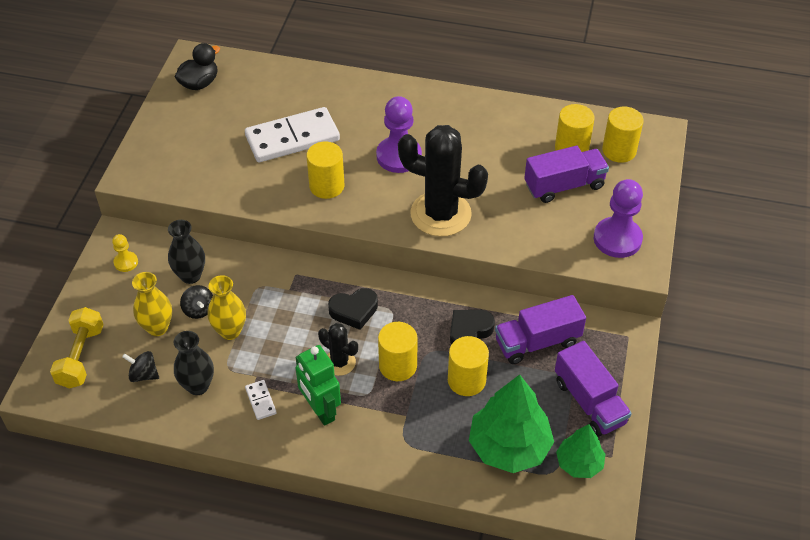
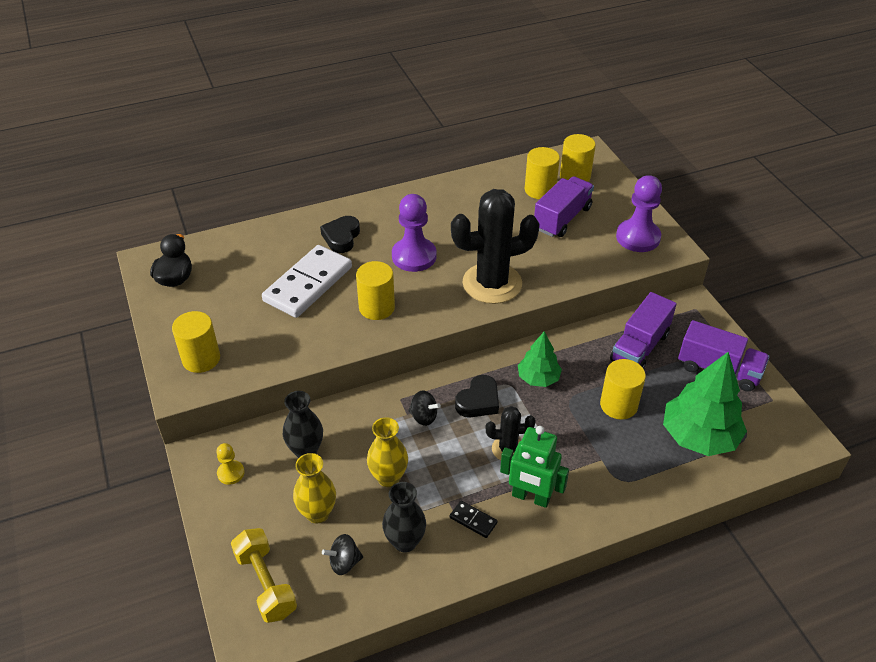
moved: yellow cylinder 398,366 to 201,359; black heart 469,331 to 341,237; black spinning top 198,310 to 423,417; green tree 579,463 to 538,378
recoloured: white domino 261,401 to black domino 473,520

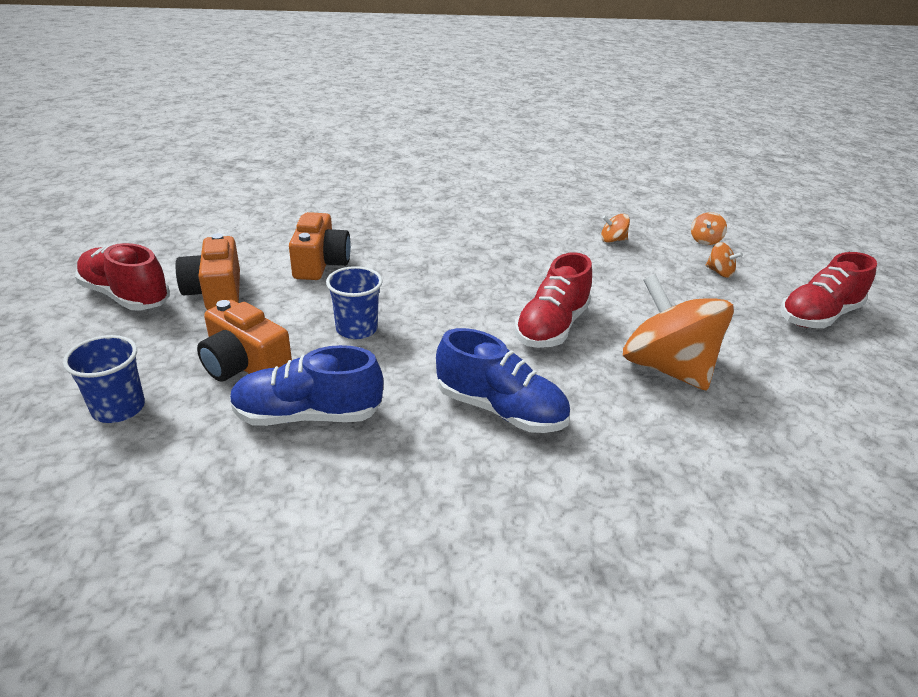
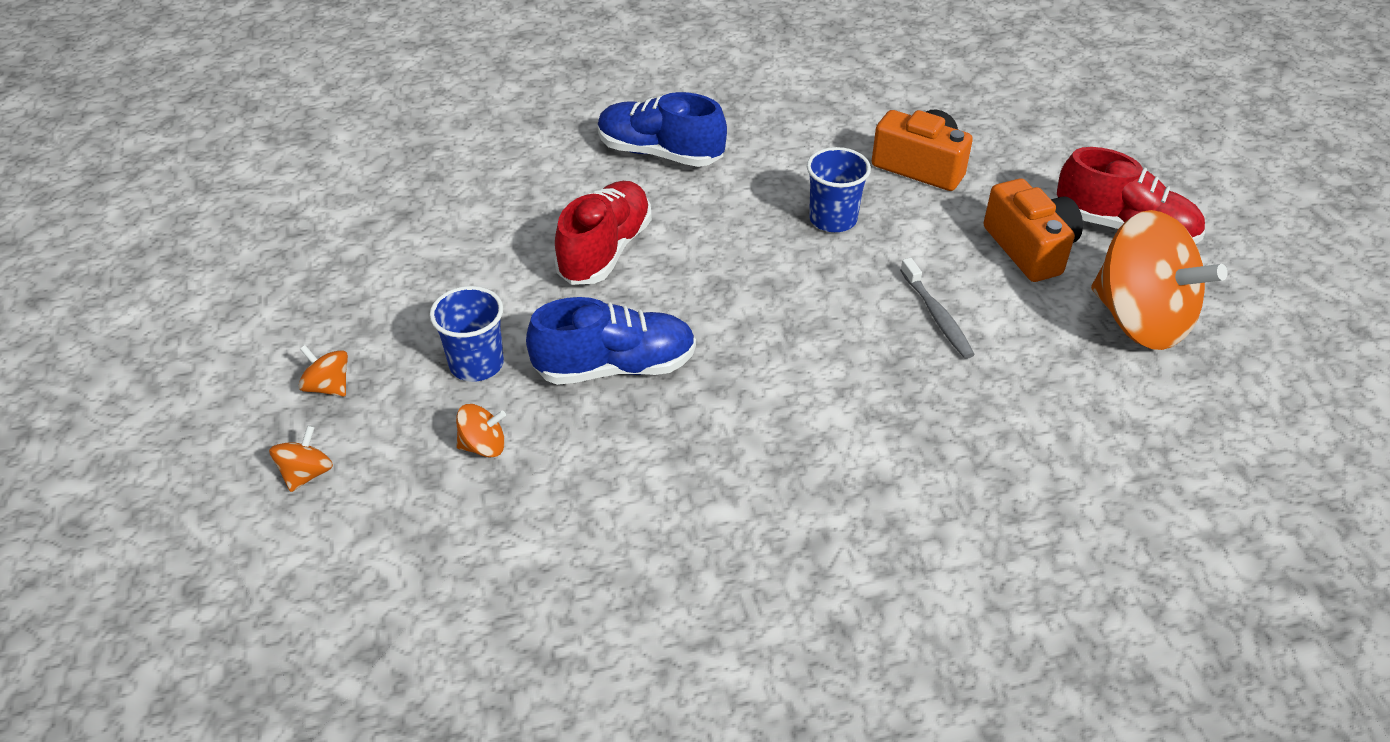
removed: red shoe 818,316
moved: blue cup 118,408 to 476,364; blue shoe 307,415 to 615,367; orange spinning top 666,368 to 1140,320
replaced: orange camera 320,263 to grey toothbrush 936,315

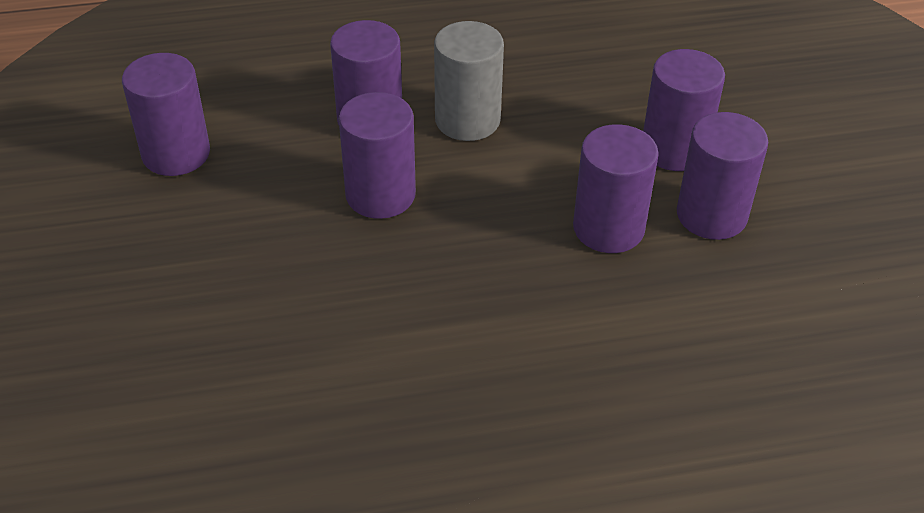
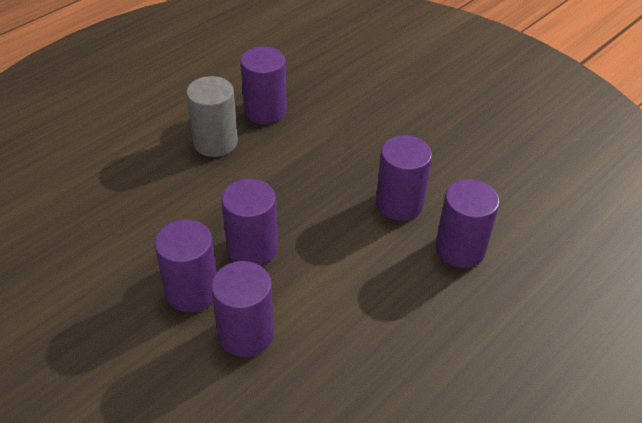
moved: grey cylinder 467,120 to 215,142; purple cylinder 176,154 to 265,111

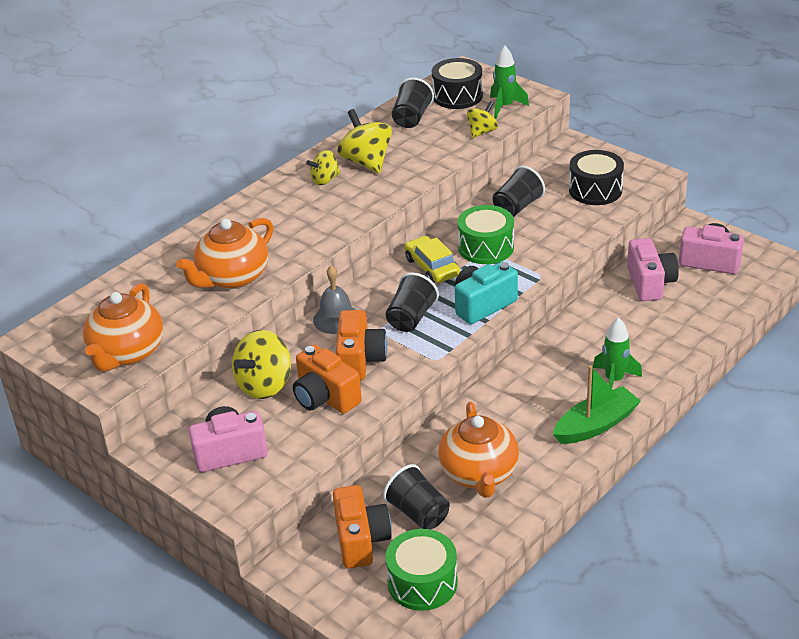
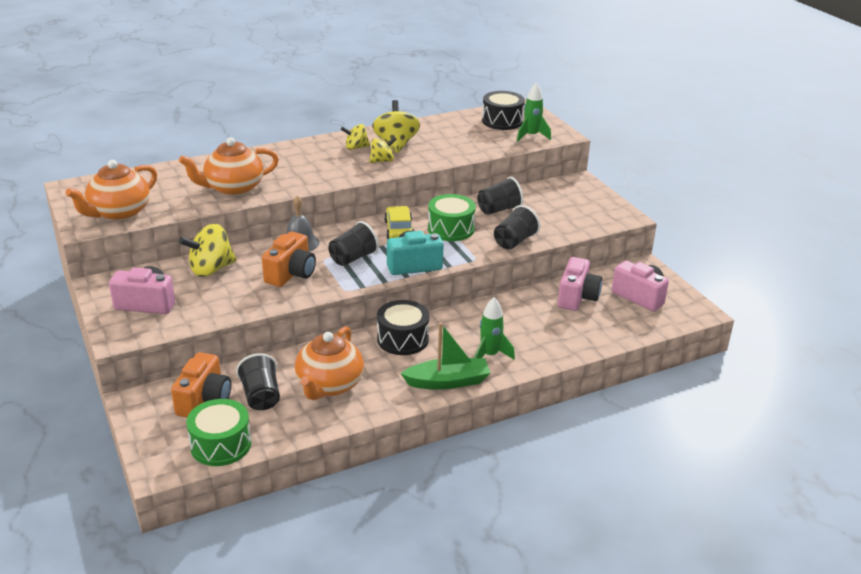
removed: orange camera 325,397
moved: yellow spinning top 482,132 to 382,161; black drum 595,190 to 402,339; black cup 411,118 to 514,241

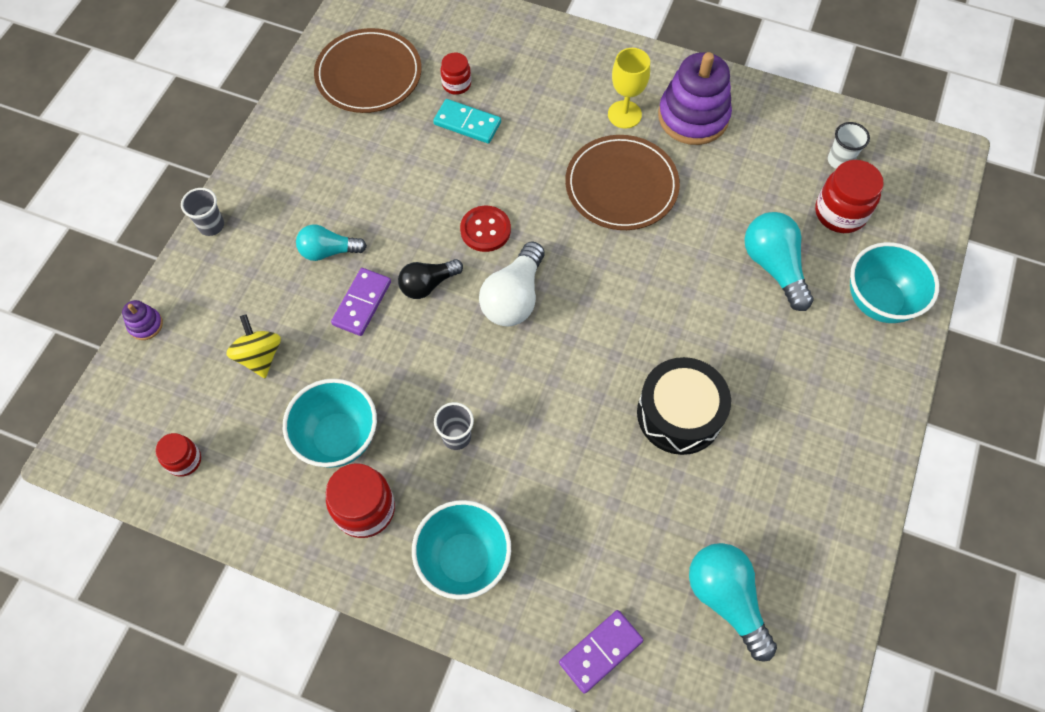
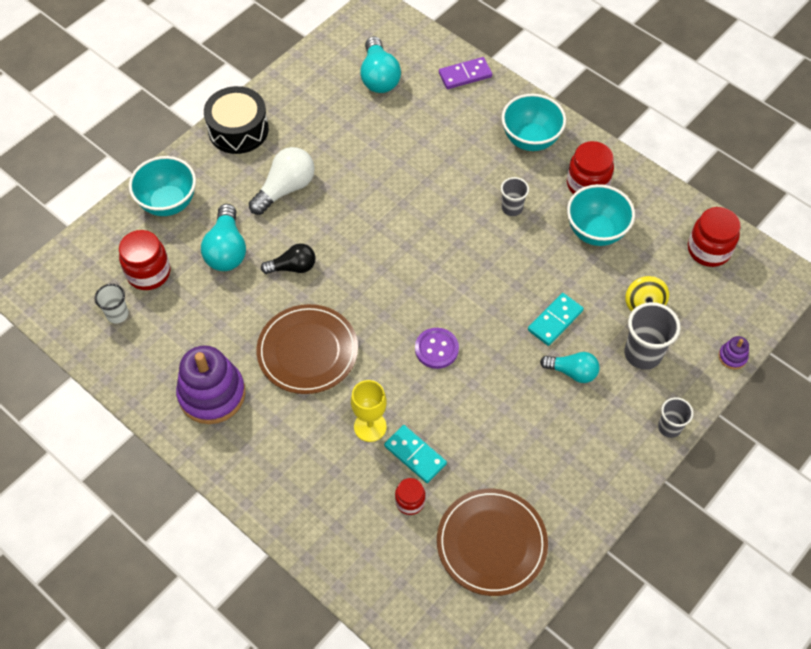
added: grey cup 642,354
moved: black drum 679,414 to 238,130; white light bulb 514,297 to 285,189; black light bulb 428,284 to 293,267; yellow goblet 624,114 to 370,427
recoloured: red button 485,230 to purple button 436,349; purple domino 362,303 to turquoise domino 555,320
resized: red jar 184,460 = 708,250 x1.69

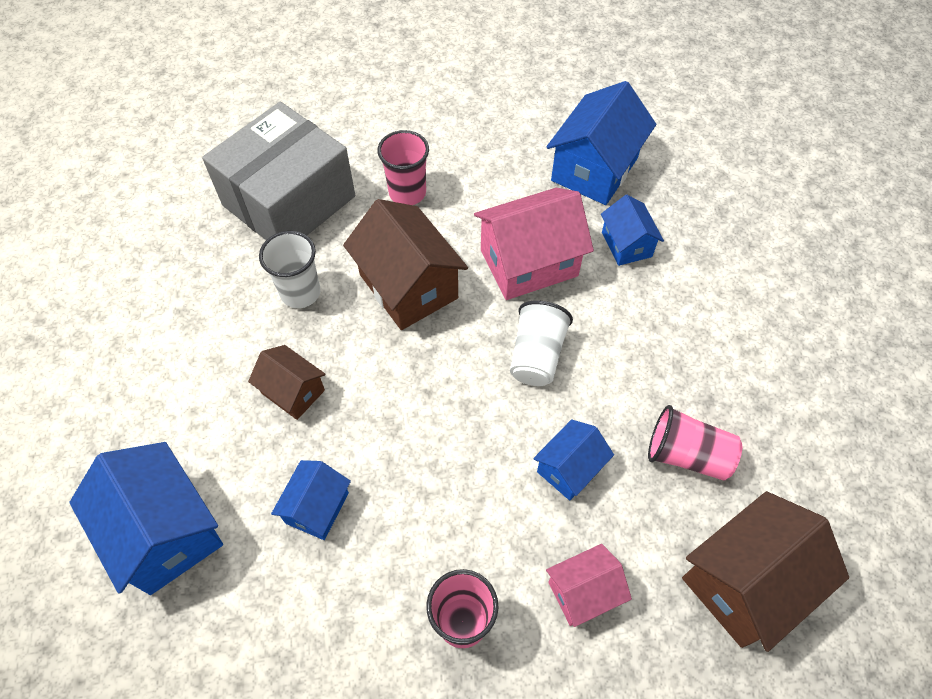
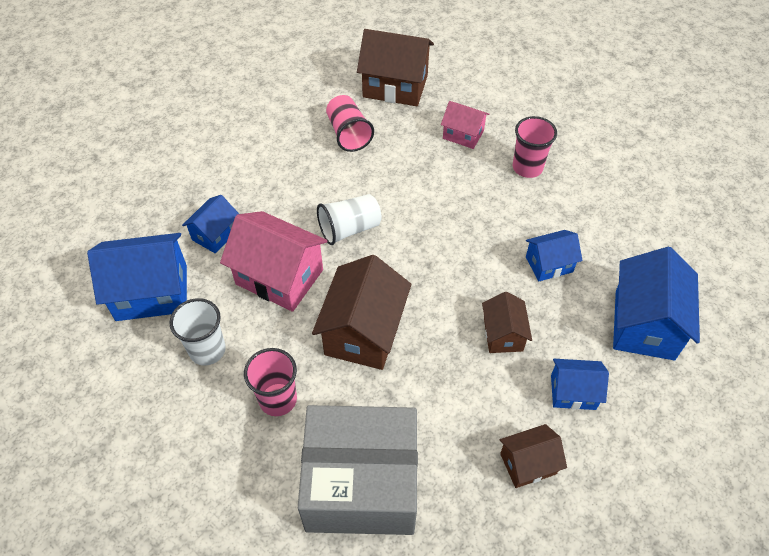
added: brown house 528,463
moved: white cup 300,292 to 207,350; blue house 569,468 to 573,392

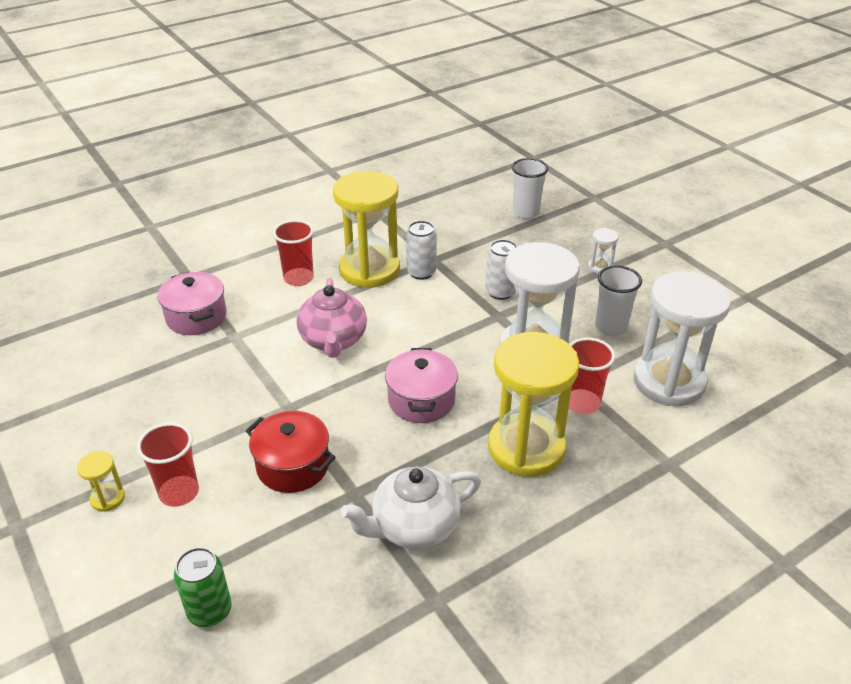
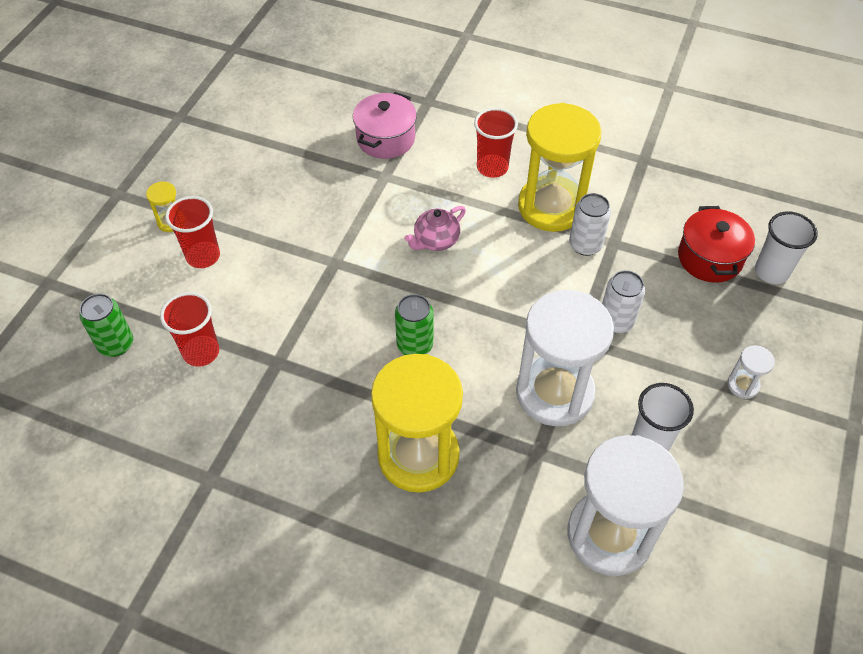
removed: white teapot 414,526
moved: red cup 582,403 to 201,352; red pot 293,466 to 709,258
replaced: pink pot 421,400 to green can 415,345
resized: pink teapot 333,340 = 436,240 x0.64

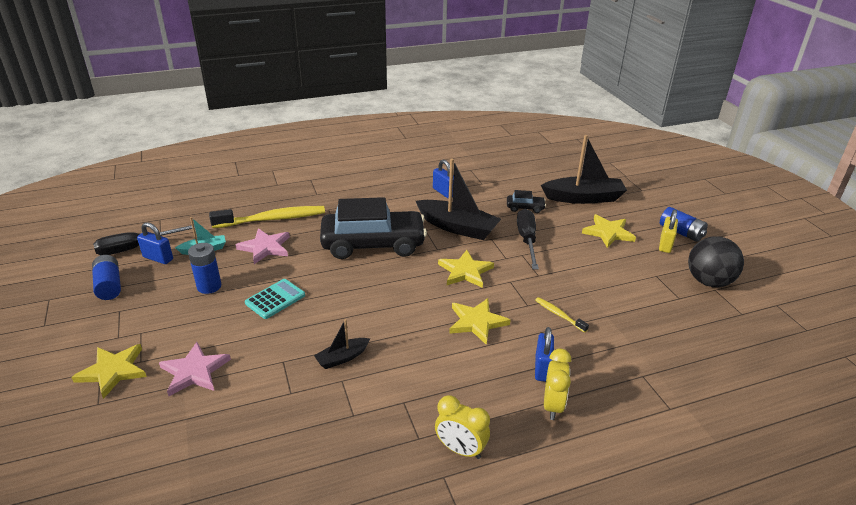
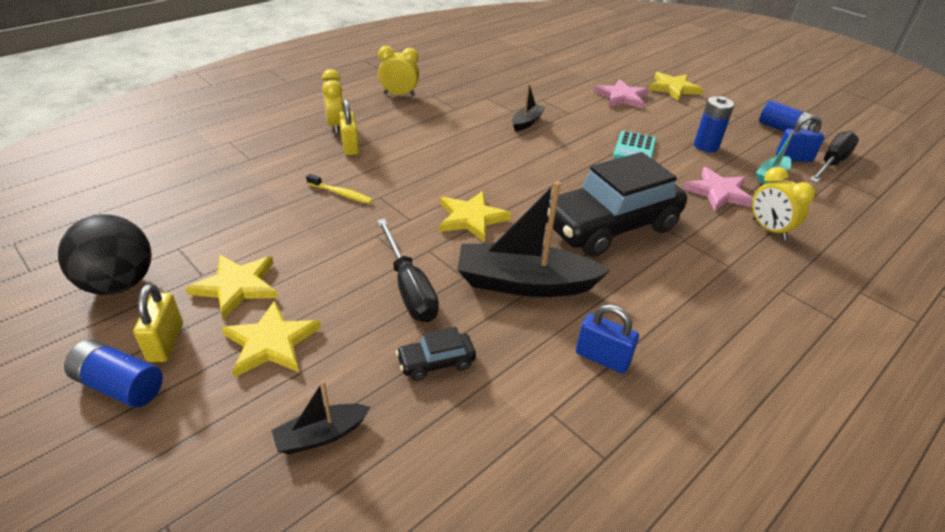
moved: yellow star 476,322 to 237,286
replaced: yellow toothbrush 273,219 to yellow clock 768,229
recoloured: blue padlock 542,368 to yellow padlock 350,146
resized: black boat 583,198 = 321,435 x0.50

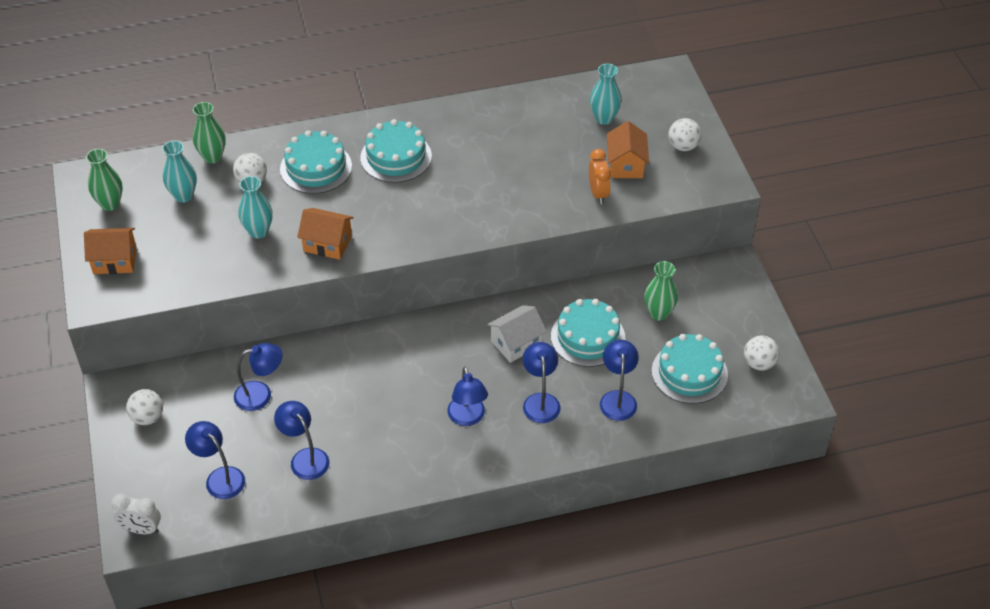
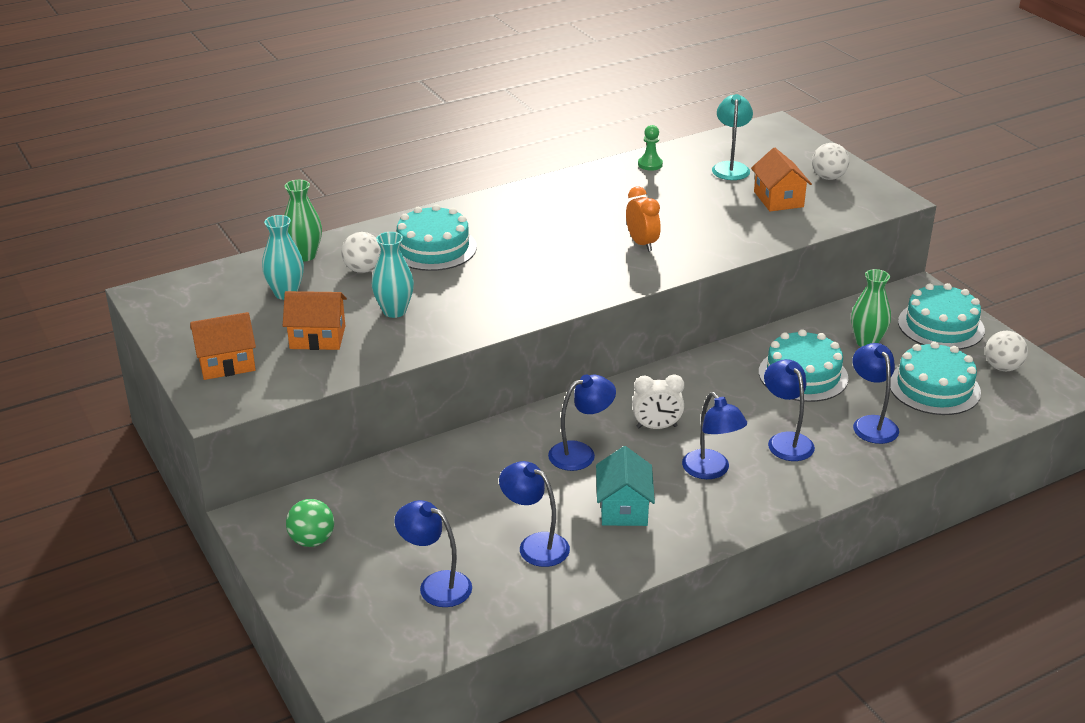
removed: green vase 110,204; white house 516,343
added: turquoise house 623,508; green pawn 650,164
moved: orange house 327,243 to 317,337; blue lamp 261,394 to 580,453; orange clock 598,193 to 642,243; white clock 141,529 to 656,427; turquoise cake 396,157 to 941,326
replaced: turquoise vase 604,118 to turquoise lamp 730,167
recoloured: white ball 147,417 to green ball 312,540

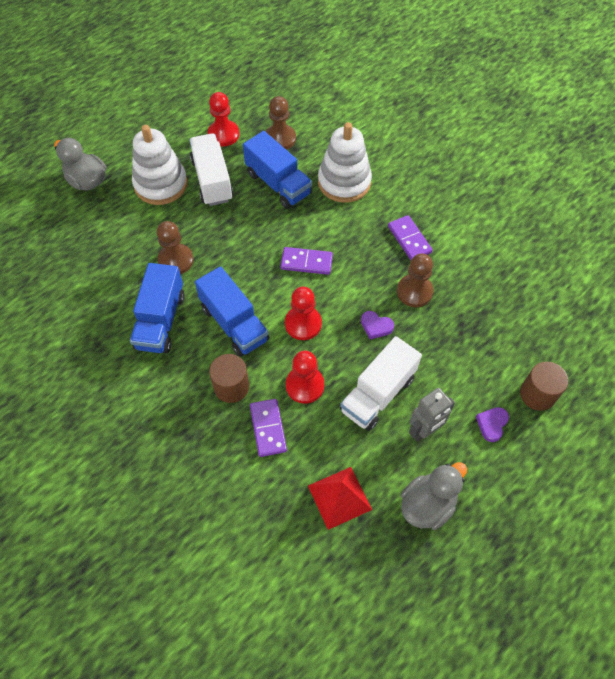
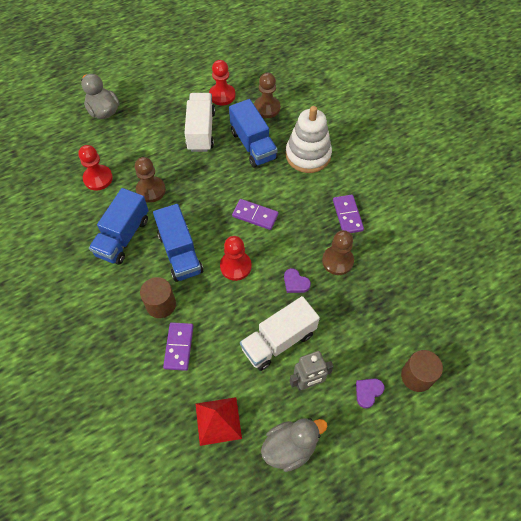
removed: white stacking toy 161,184
moved: red pawn 305,385 to 98,178

